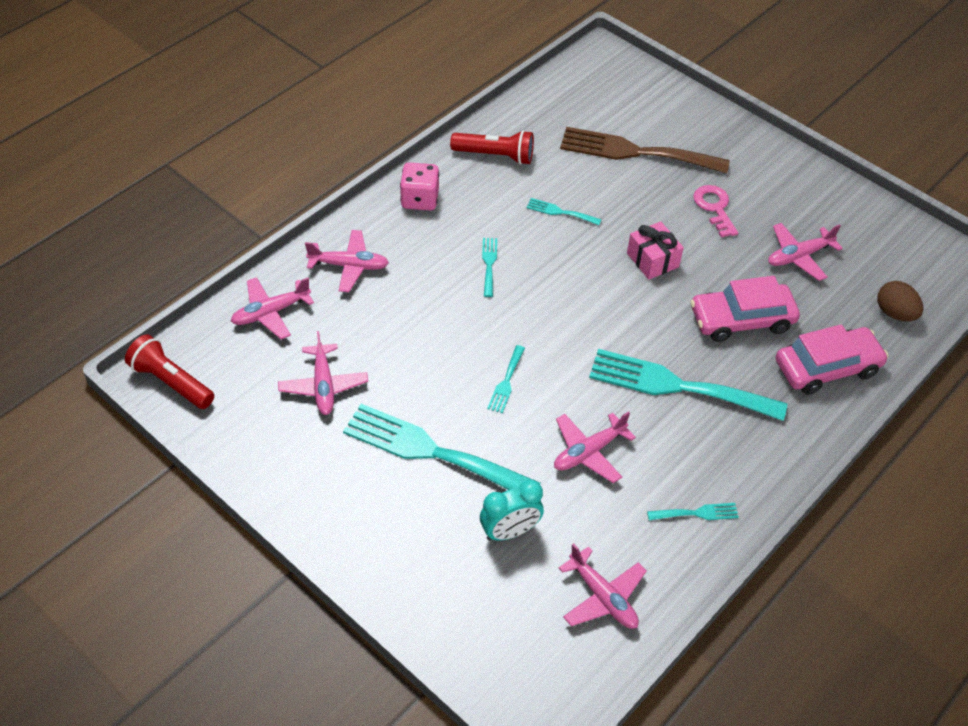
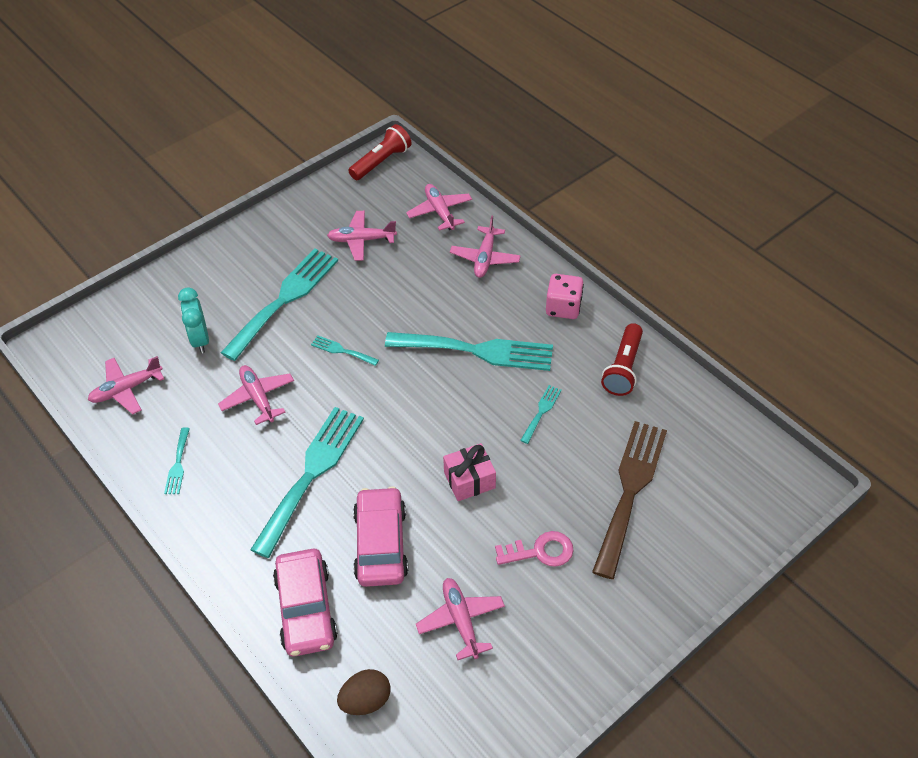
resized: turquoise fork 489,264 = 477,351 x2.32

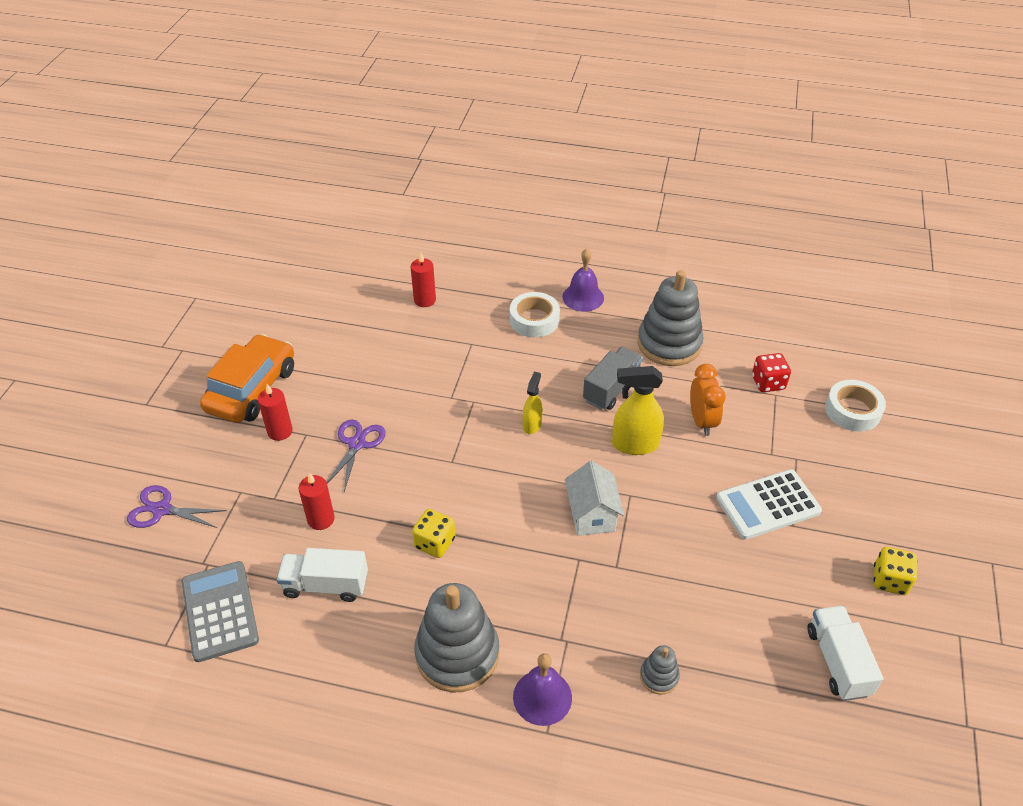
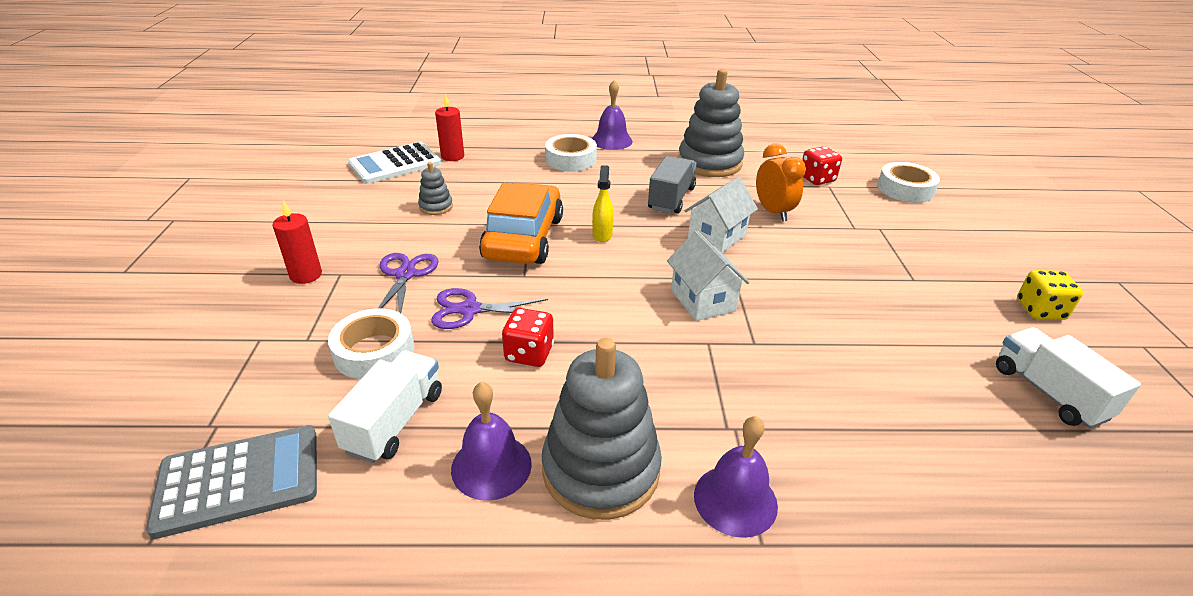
added: purple bell 491,466
moved: white calculator 767,505 to 395,164; grey stacking toy 659,676 to 436,206; purple scissors 162,510 to 470,310; orange car 252,389 to 523,238
replaced: red candle 321,519 to white tape 374,351; yellow spray bottle 634,444 to white house 717,237
recoloured: yellow dice 435,543 to red dice 529,353
turned: grey calculator 220,611 = 239,480 105 degrees clockwise; white truck 325,585 = 395,421 120 degrees clockwise

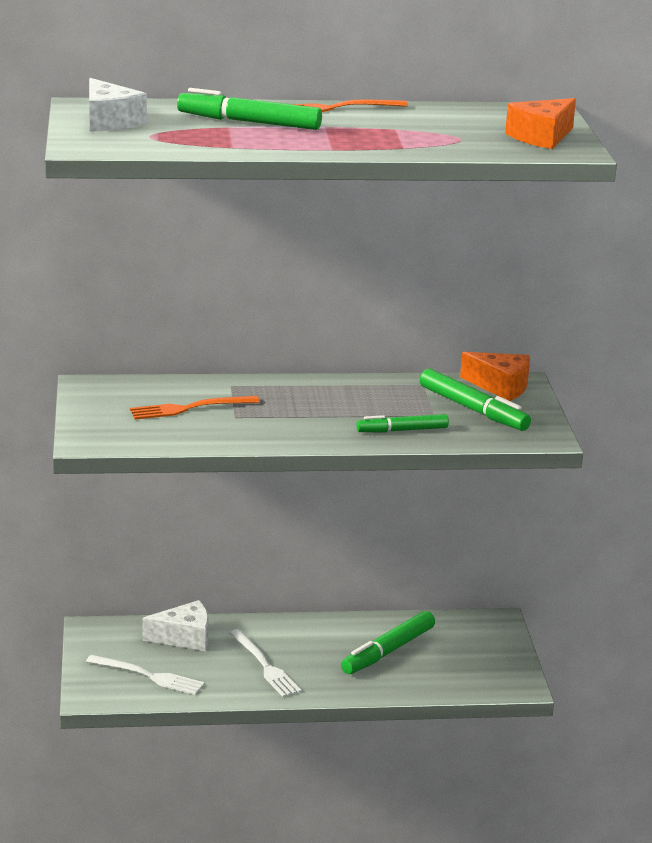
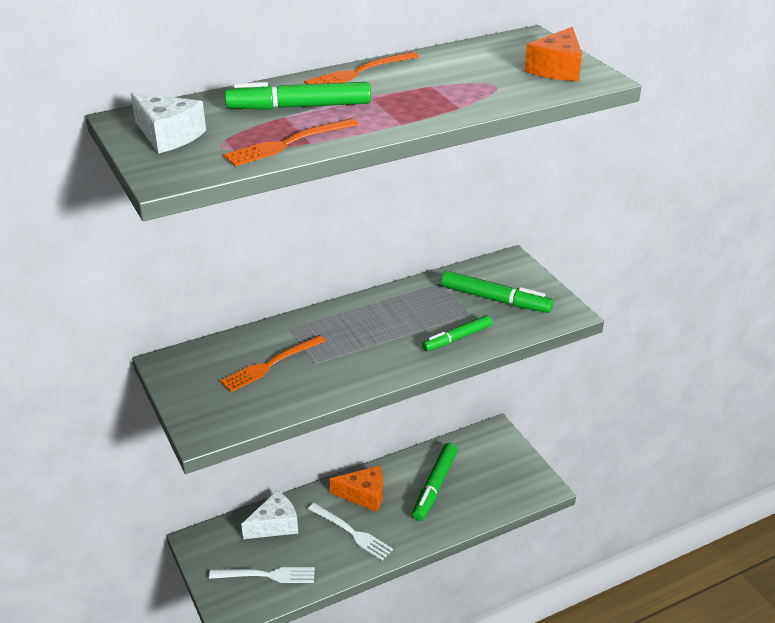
added: orange fork 287,144
moved: orange cheese 501,386 to 364,495

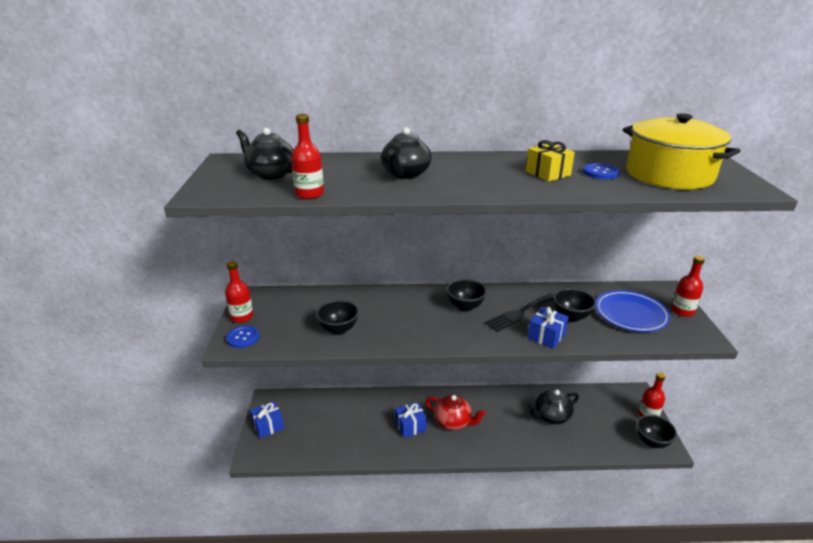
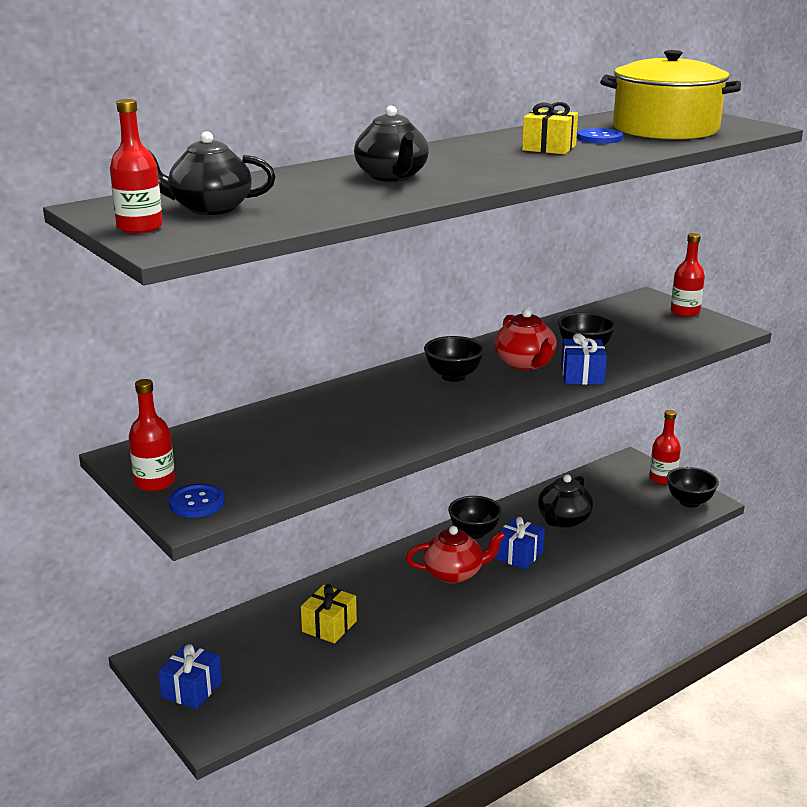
removed: blue plate 631,314
added: yellow gift 329,626
moved: red bottle 309,194 to 140,227; black bowl 338,329 to 474,533; blue gift 410,426 to 519,555
replaced: black fork 520,313 to red teapot 525,363

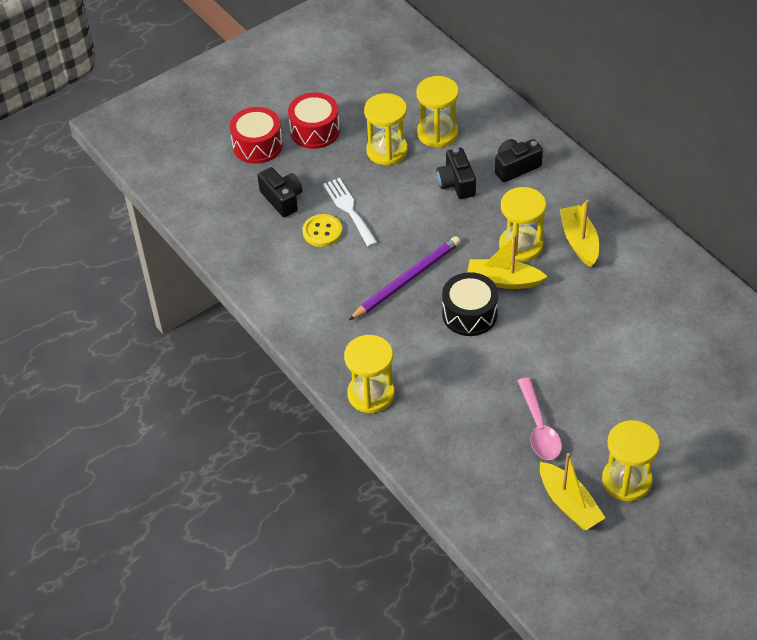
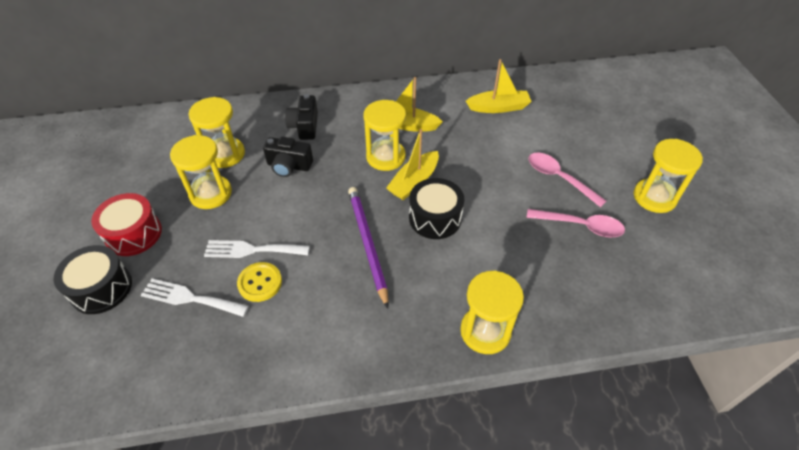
added: pink spoon 559,178
moved: yellow boat 569,504 to 498,107
replaced: black camera 282,199 to white fork 190,298
recoloured: red drum 257,145 to black drum 101,288

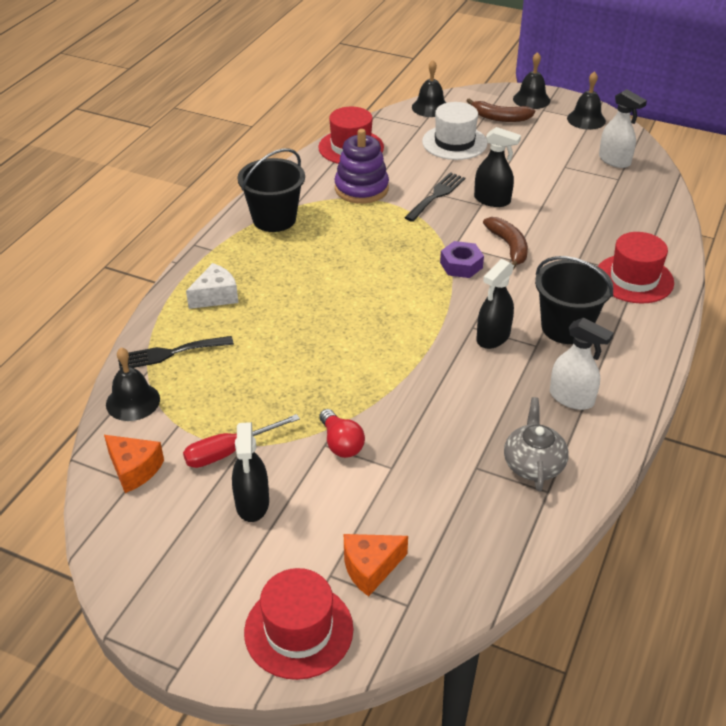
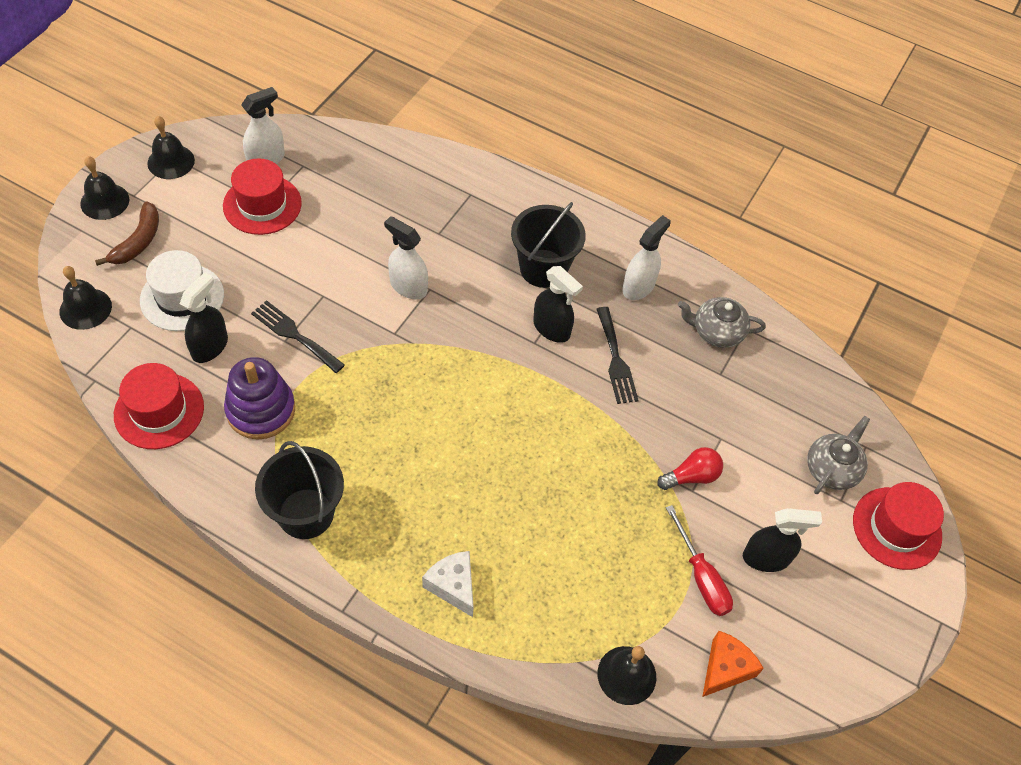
removed: purple nut 461,265
moved: black spray bottle 492,200 to 210,346; red hat 634,279 to 262,205; black fork 170,353 to 616,360
replaced: brown banana 509,247 to white spray bottle 408,286; orange cheese 370,568 to grey teapot 832,468

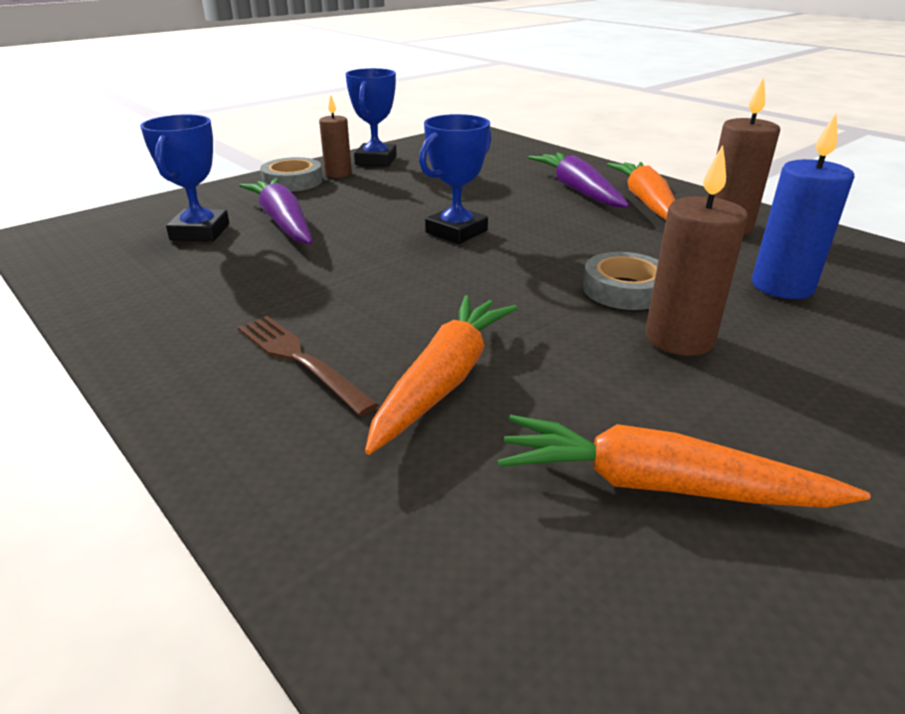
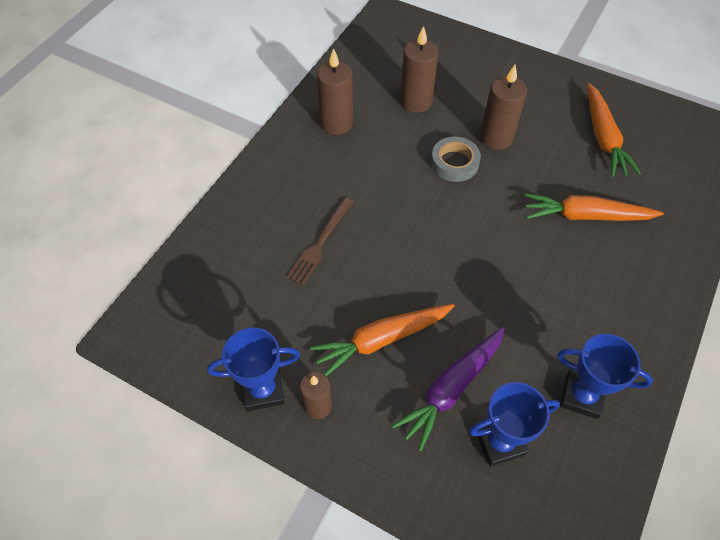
removed: grey tape 292,181; purple carrot 578,190
moved: brown fork 300,360 to 320,243; orange carrot 646,202 to 382,340; blue trophy 456,231 to 581,396
recoloured: blue candle 782,286 to brown candle 416,102

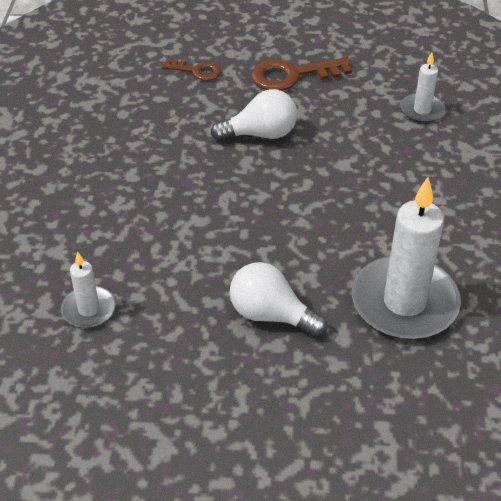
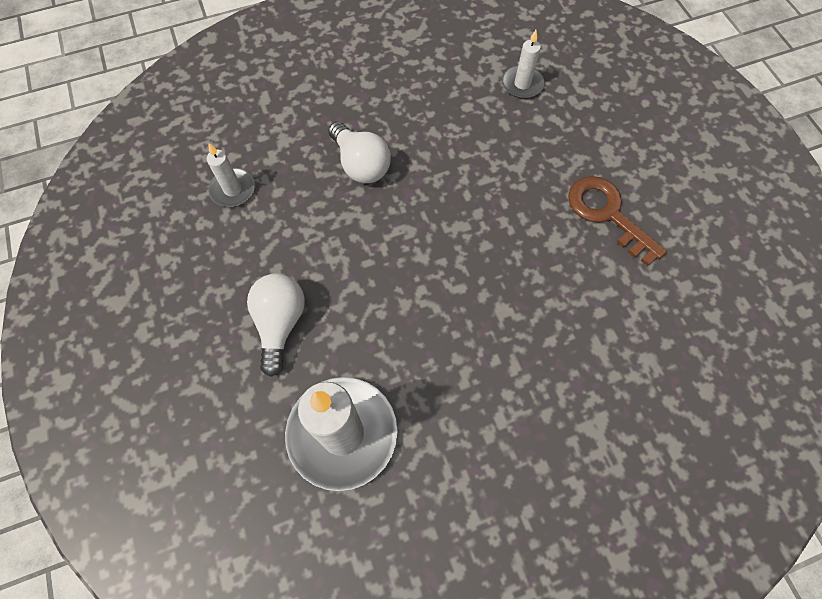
removed: brown key 196,71
moved: white light bulb 260,134 to 361,164; white candle 422,110 to 522,84

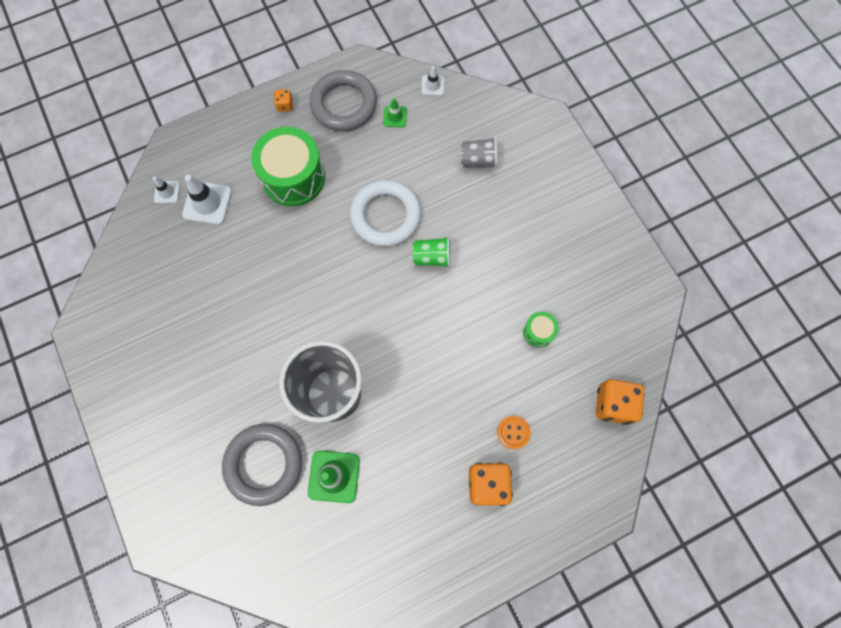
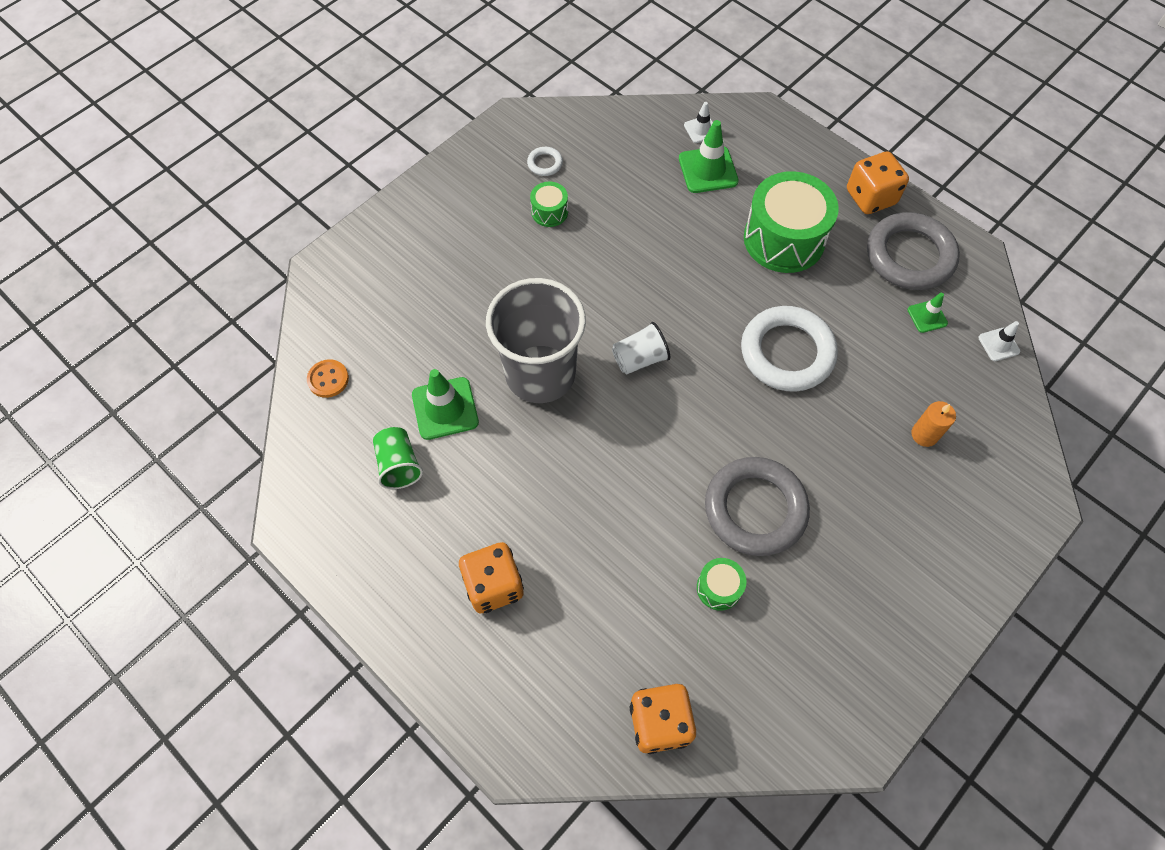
added: white ring 545,163; green drum 549,212; white cup 639,359
moved: orange button 513,432 to 328,379; green cup 432,257 to 399,465; grey ring 264,464 to 755,509
replaced: grey cup 478,160 to orange candle 924,434
recoloured: white traffic cone 207,203 to green traffic cone 708,170
resized: orange dice 285,105 = 870,197 x1.99

